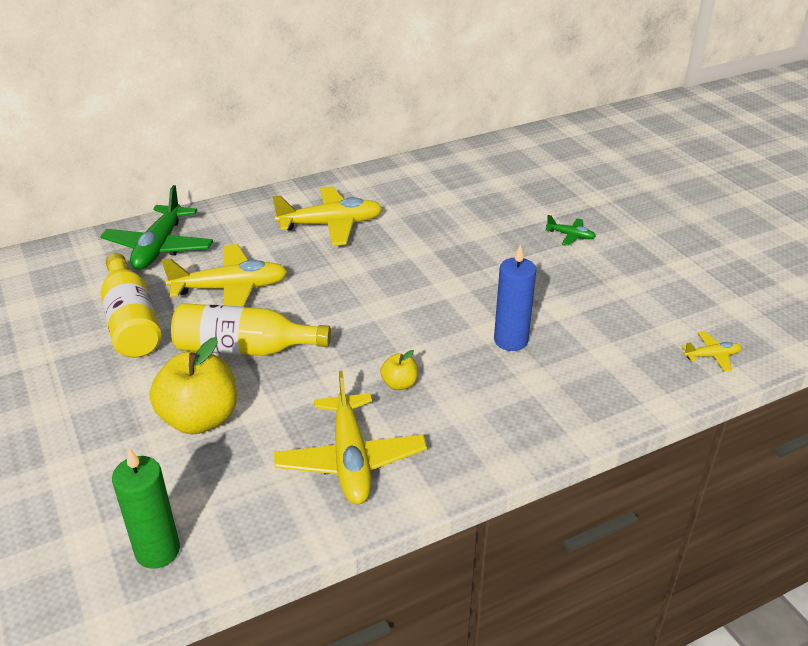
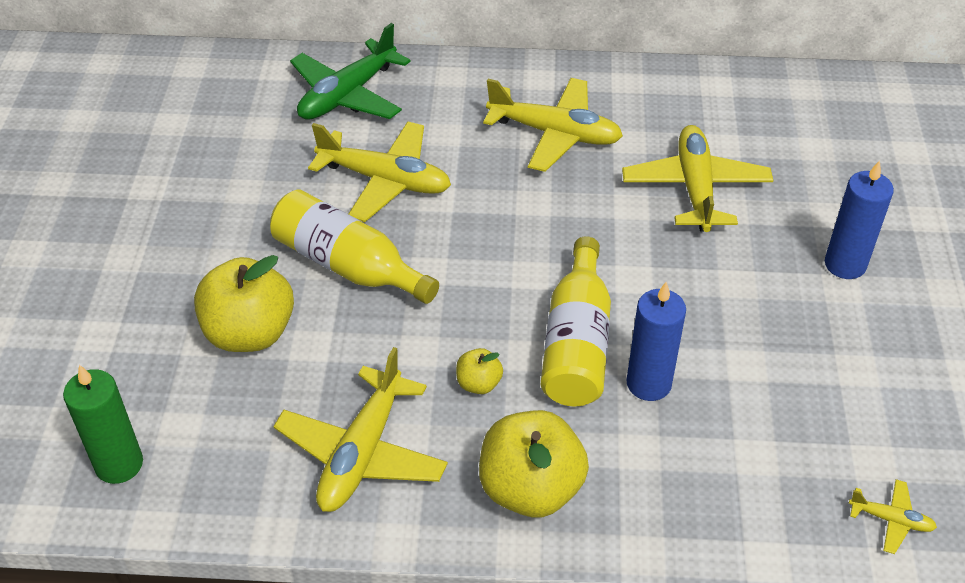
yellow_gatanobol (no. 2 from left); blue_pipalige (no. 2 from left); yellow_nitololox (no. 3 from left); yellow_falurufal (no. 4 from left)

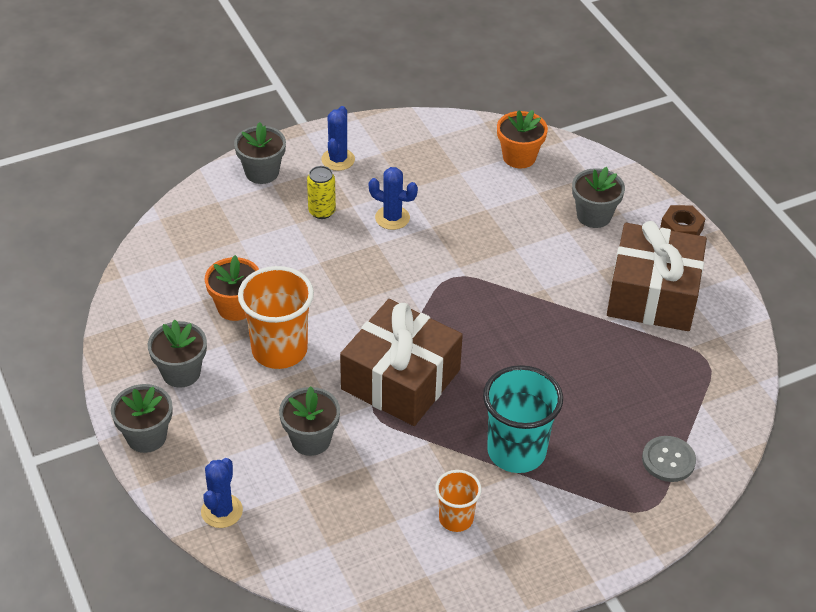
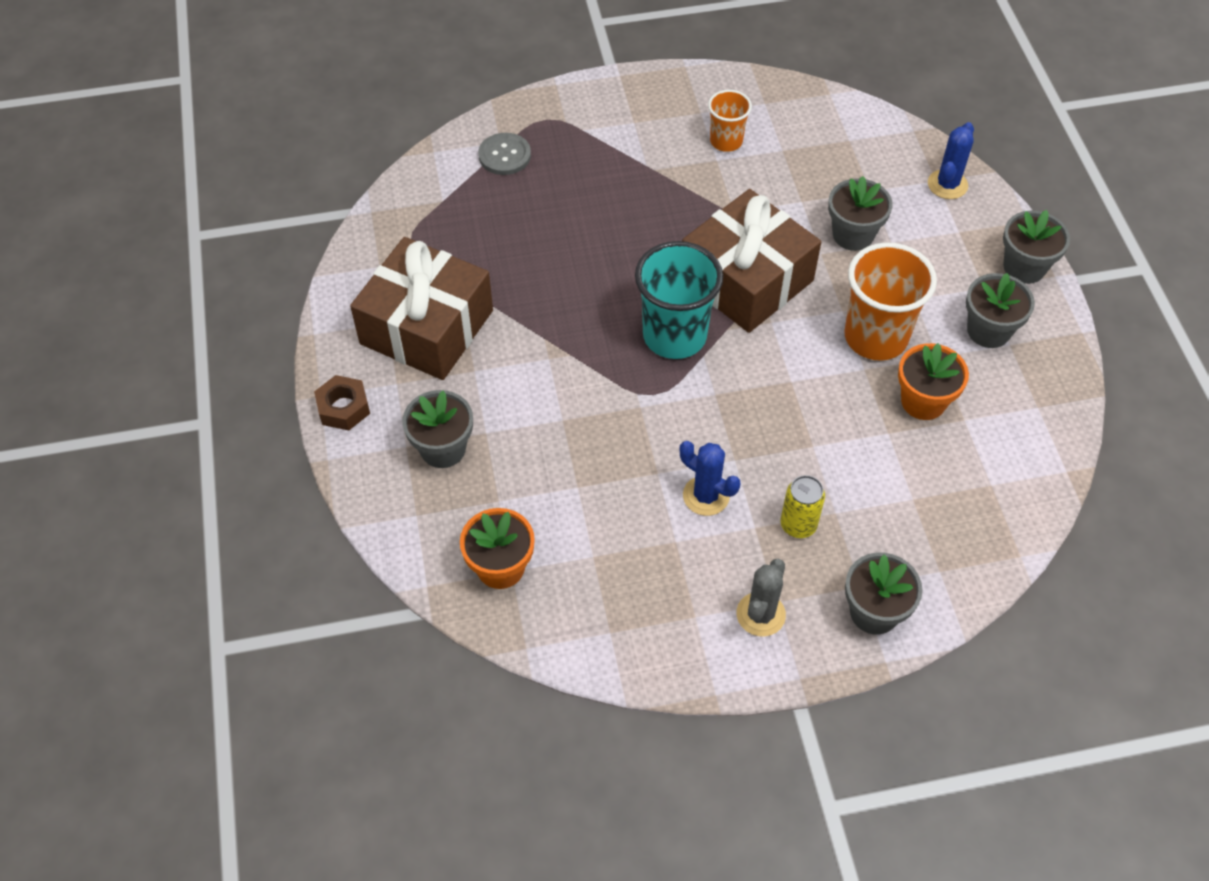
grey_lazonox; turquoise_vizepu

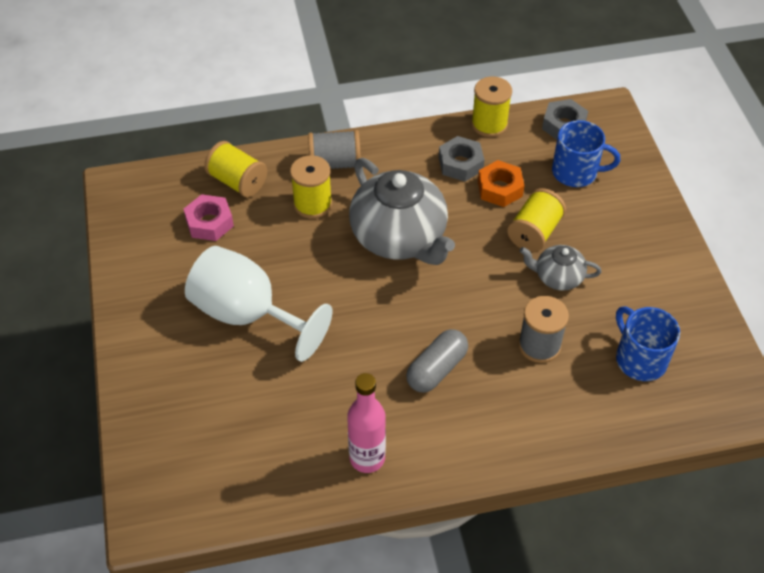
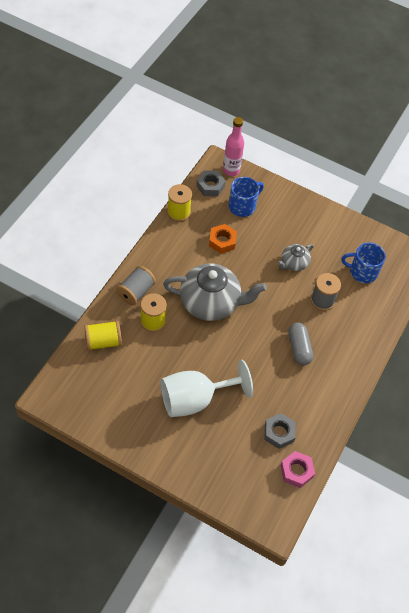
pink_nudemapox; pink_gatanobol; grey_nudemapox (no. 2 from left); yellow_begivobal (no. 4 from left in the first image)

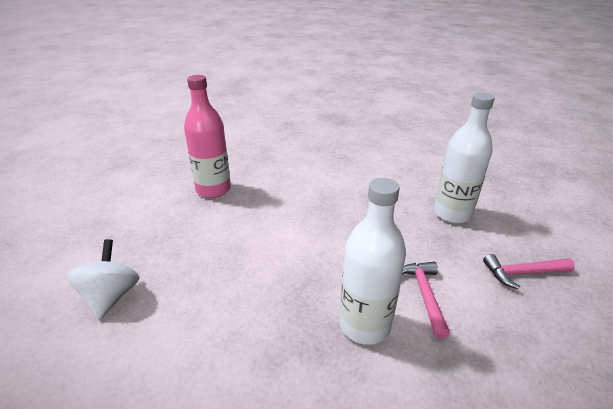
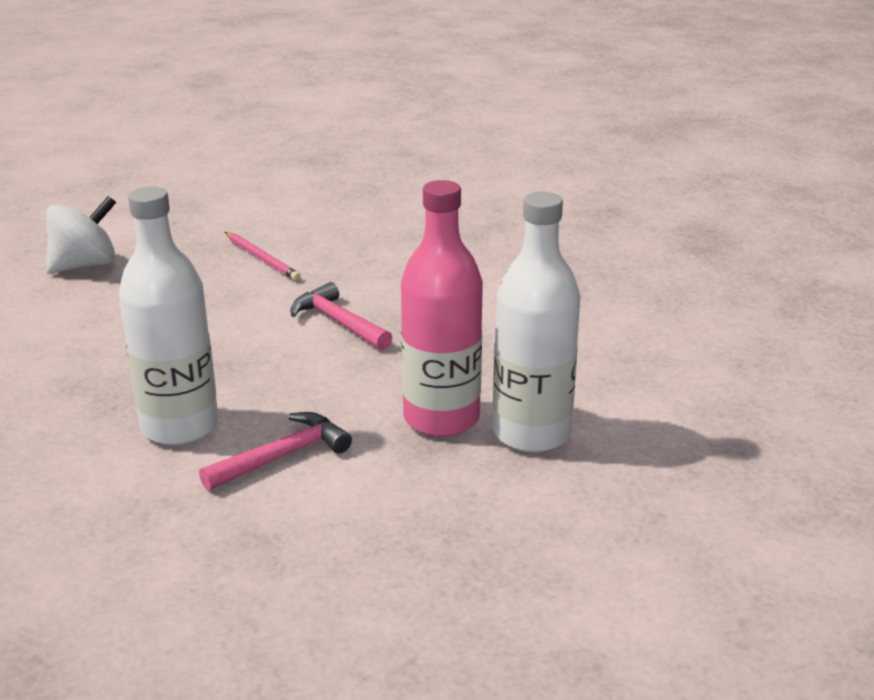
pink_gatanobol; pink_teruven (no. 2 from left); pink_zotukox

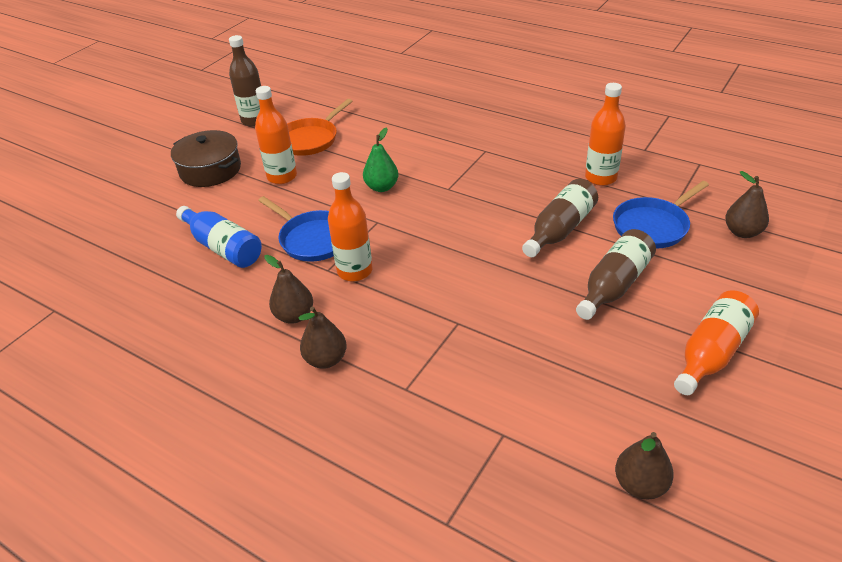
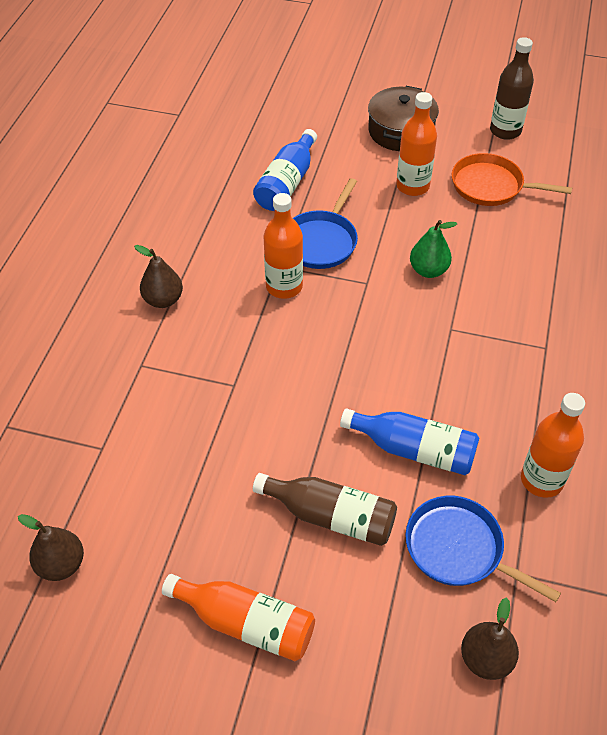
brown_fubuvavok (no. 1 from left in the first image); blue_gatanobol (no. 2 from left)

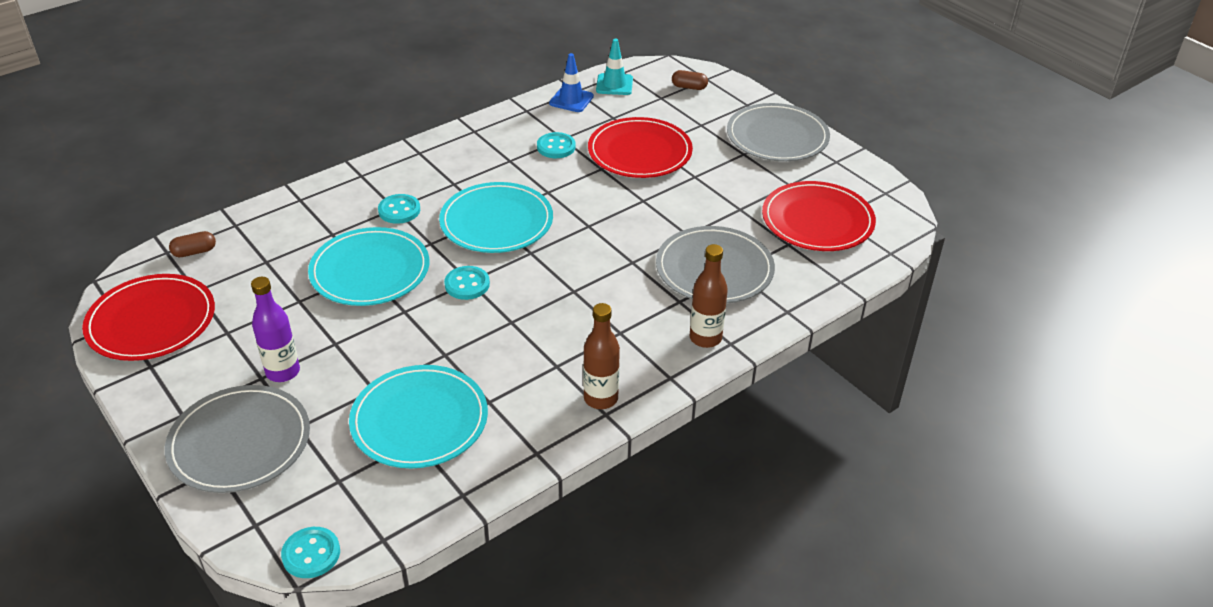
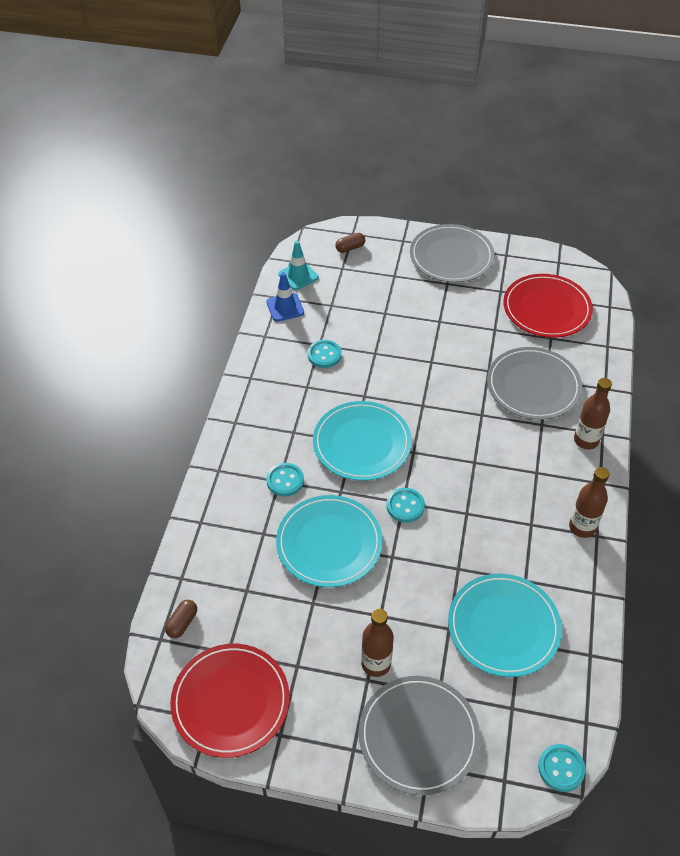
brown_gatanobol (no. 1 from left); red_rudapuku (no. 2 from left in the first image)

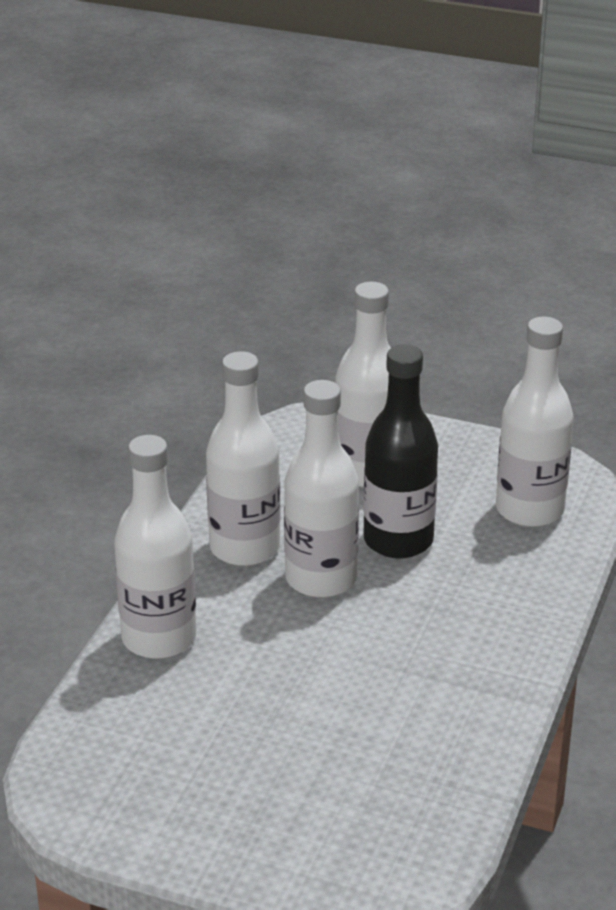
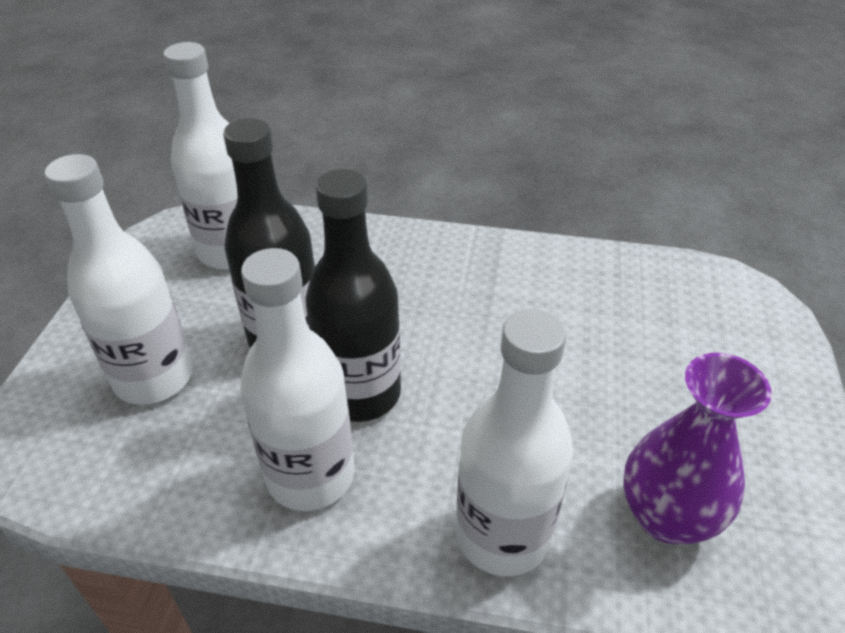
black_gatanobol (no. 2 from left); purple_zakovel

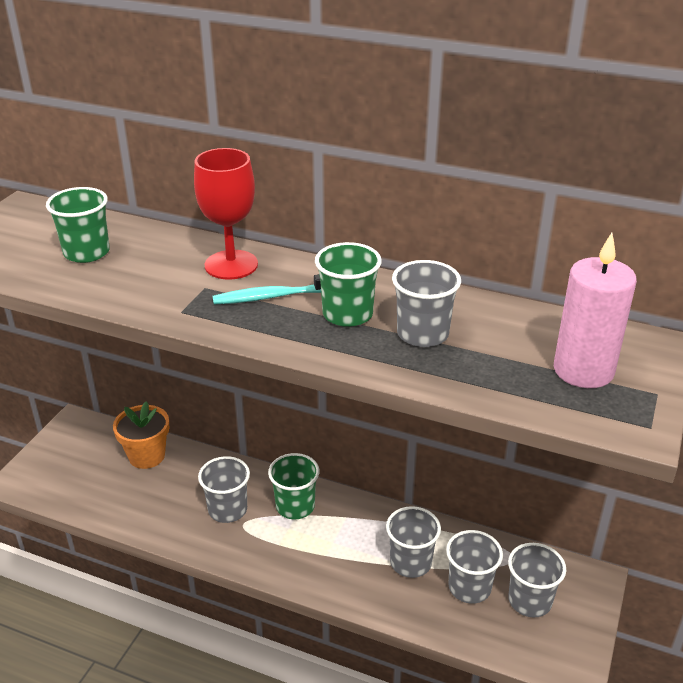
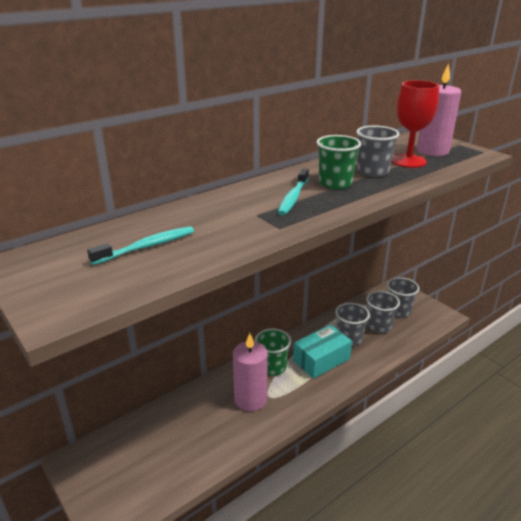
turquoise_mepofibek (no. 1 from left); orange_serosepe; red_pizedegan; pink_pipalige (no. 1 from left); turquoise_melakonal

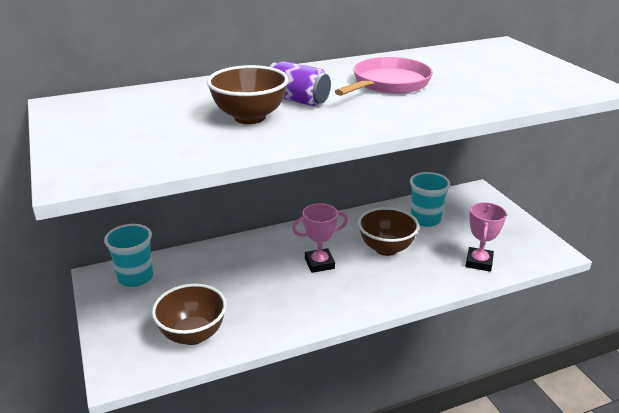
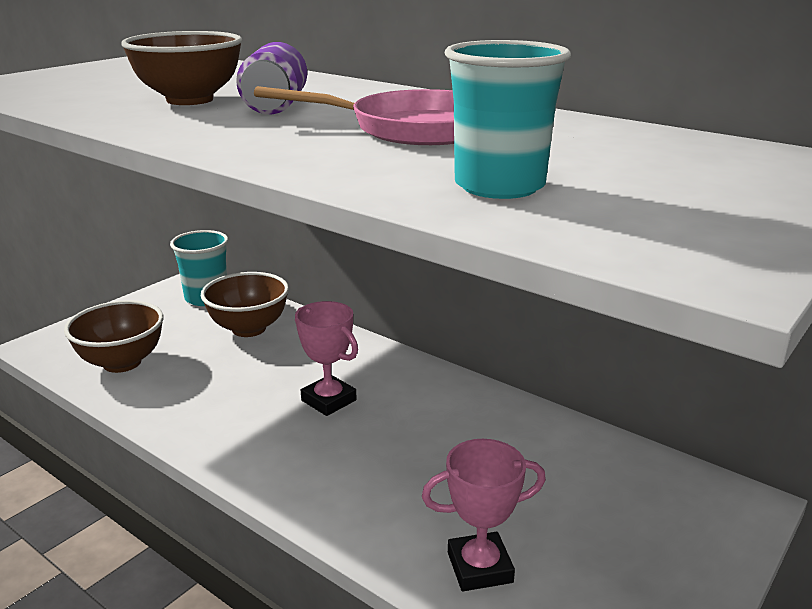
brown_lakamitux (no. 3 from left); turquoise_vizepu (no. 2 from left)

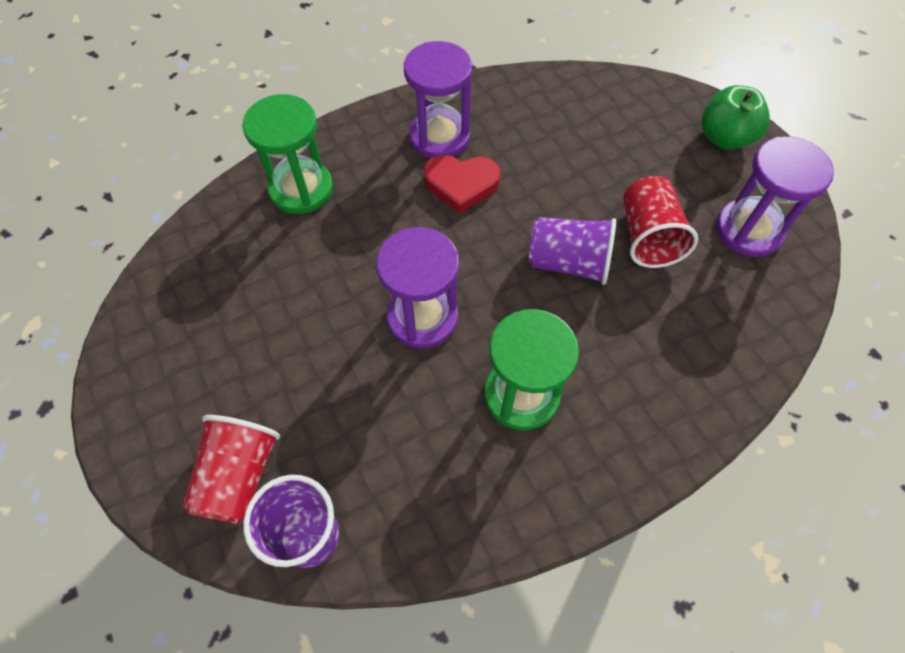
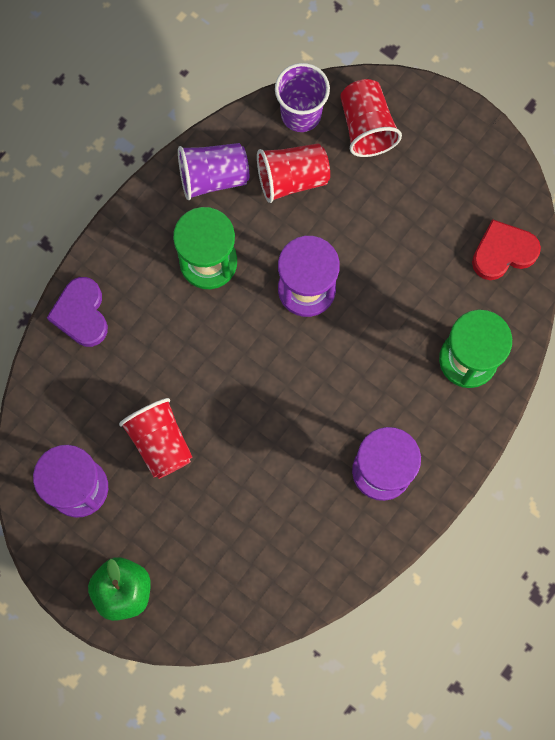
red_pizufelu; purple_vizepu (no. 1 from left); purple_pizufelu; red_vizepu (no. 2 from left)

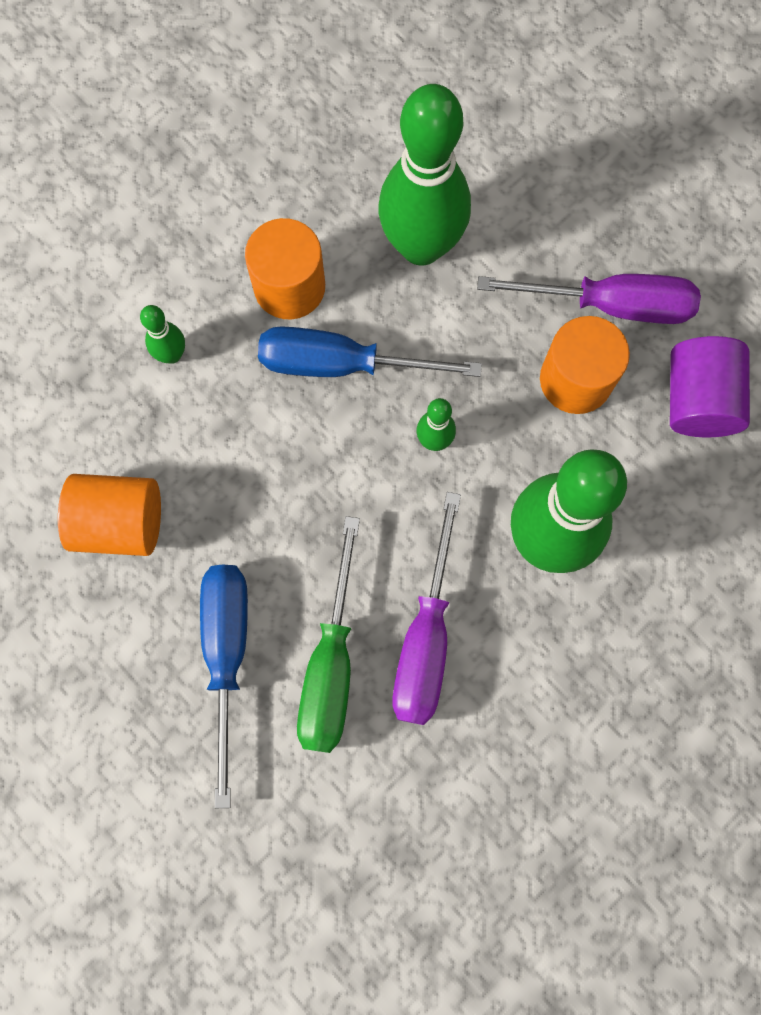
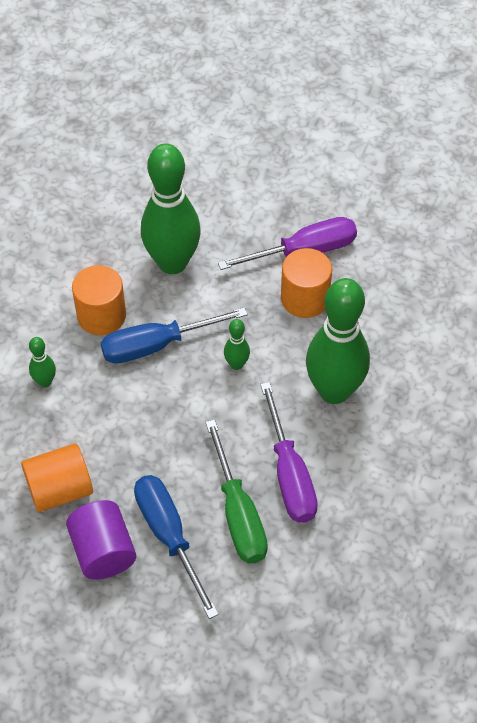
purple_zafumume

